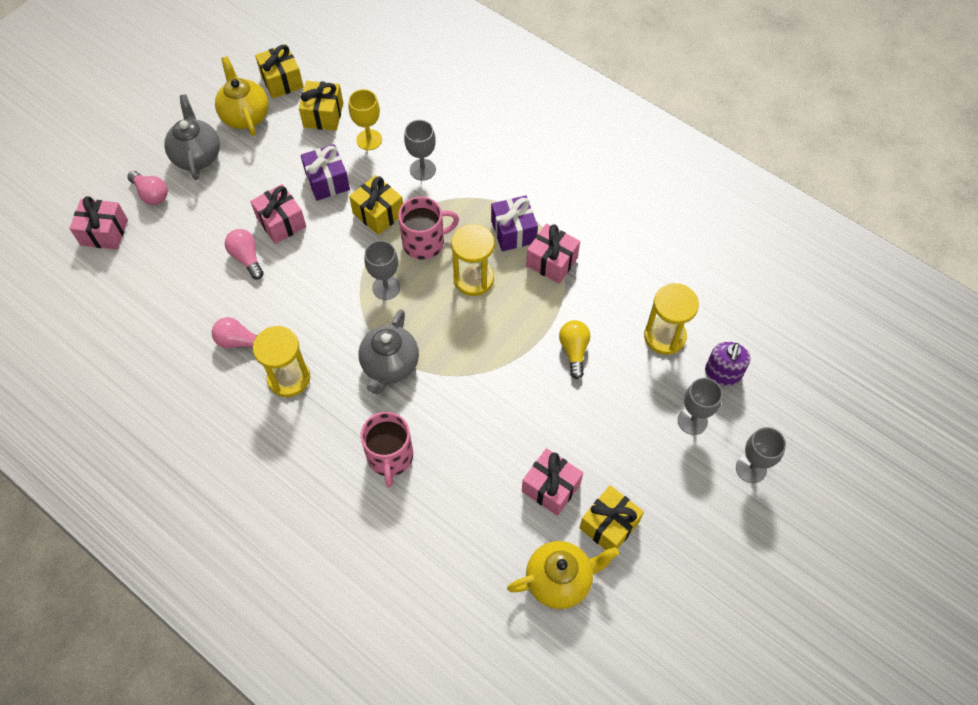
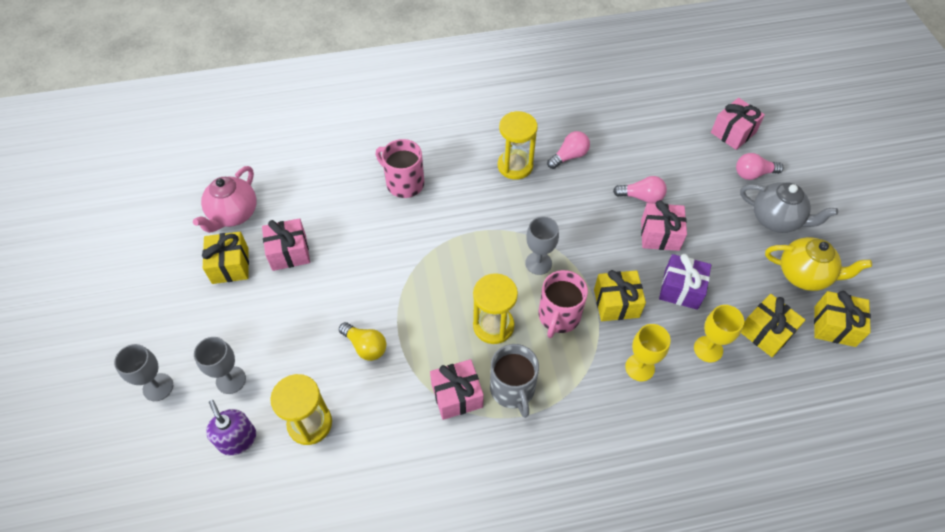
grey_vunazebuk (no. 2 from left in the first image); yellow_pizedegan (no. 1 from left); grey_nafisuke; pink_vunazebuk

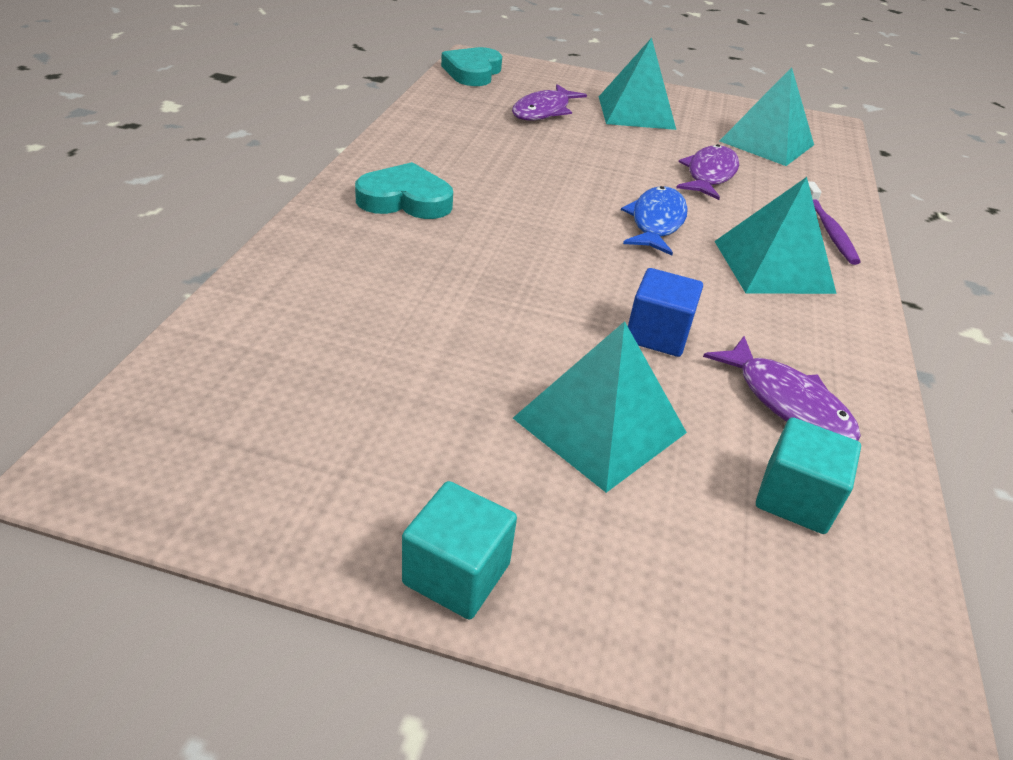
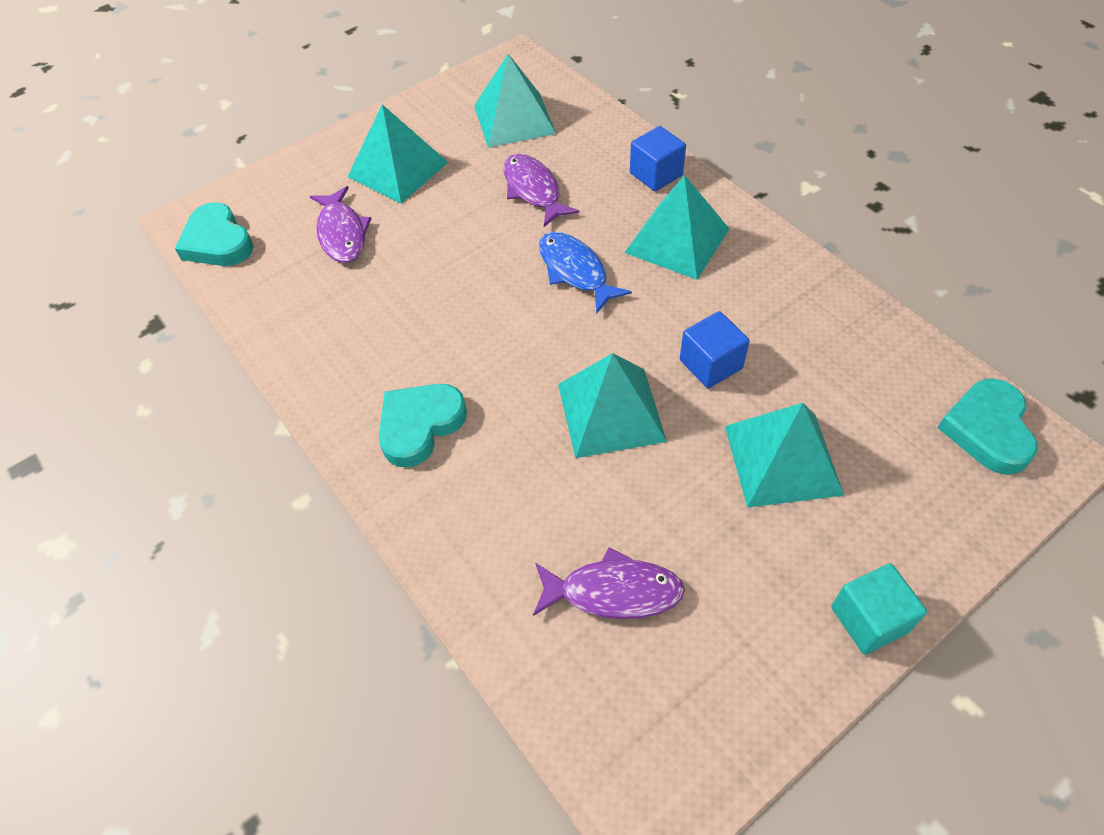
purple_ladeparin (no. 3 from left); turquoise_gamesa (no. 2 from left in the first image); blue_gamesa (no. 1 from left); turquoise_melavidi (no. 3 from left); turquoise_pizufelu (no. 3 from left)

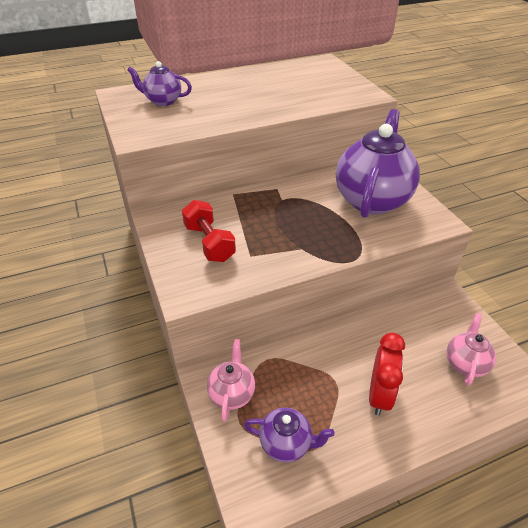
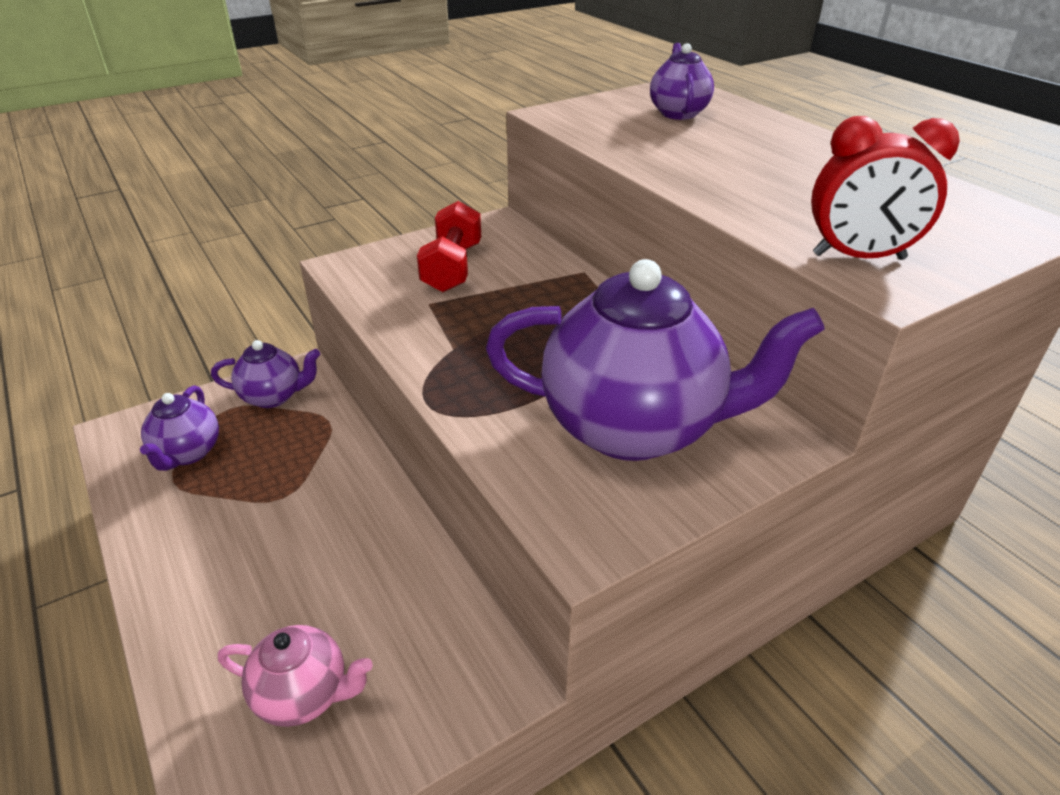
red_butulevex; purple_vunazebuk (no. 2 from left); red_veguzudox

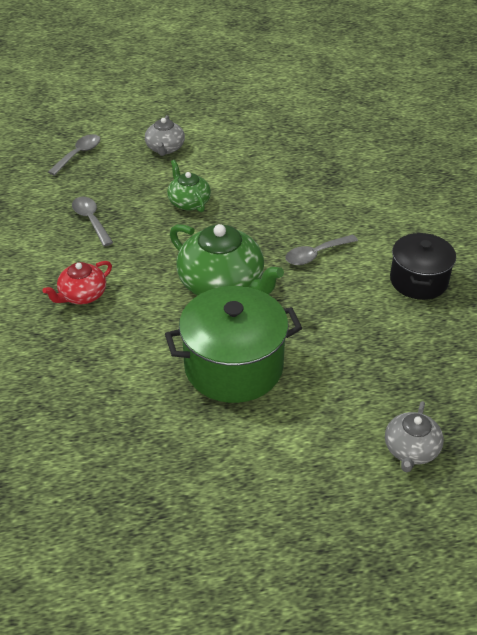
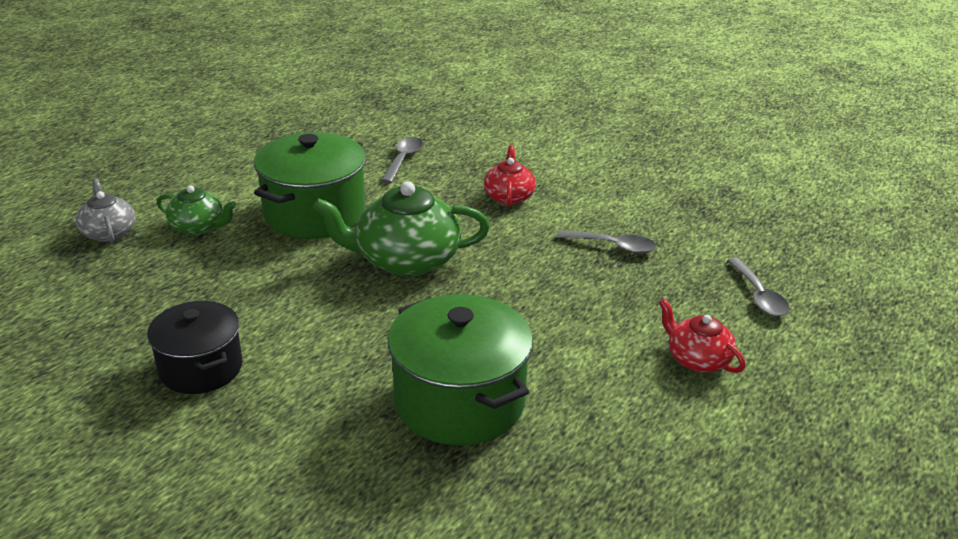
red_vunazebuk (no. 2 from left); green_vunazebuk (no. 1 from left); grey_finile (no. 1 from left); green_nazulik (no. 2 from left)

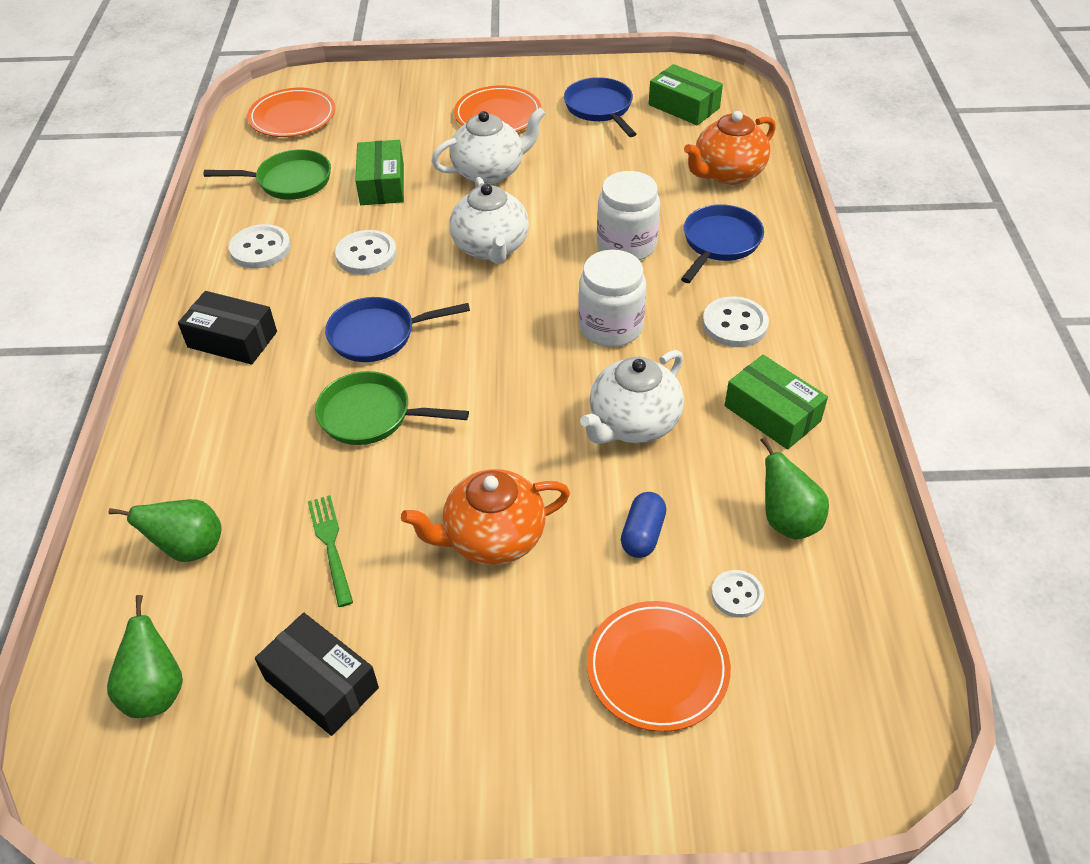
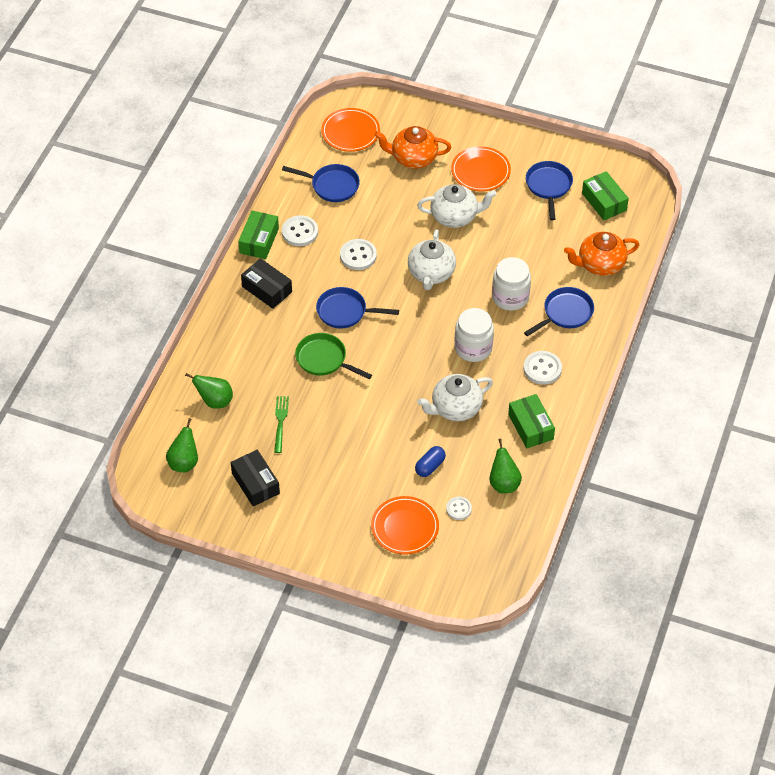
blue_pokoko (no. 1 from left); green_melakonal (no. 1 from left); orange_vunazebuk (no. 1 from left)

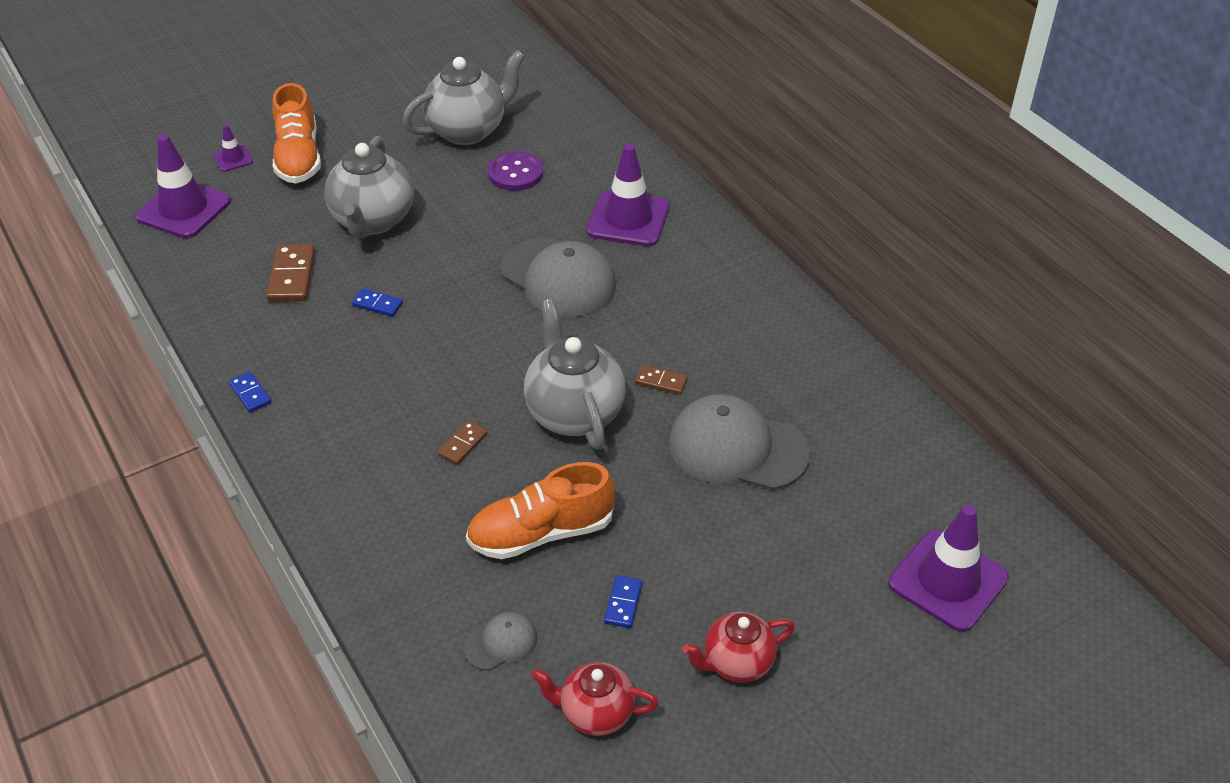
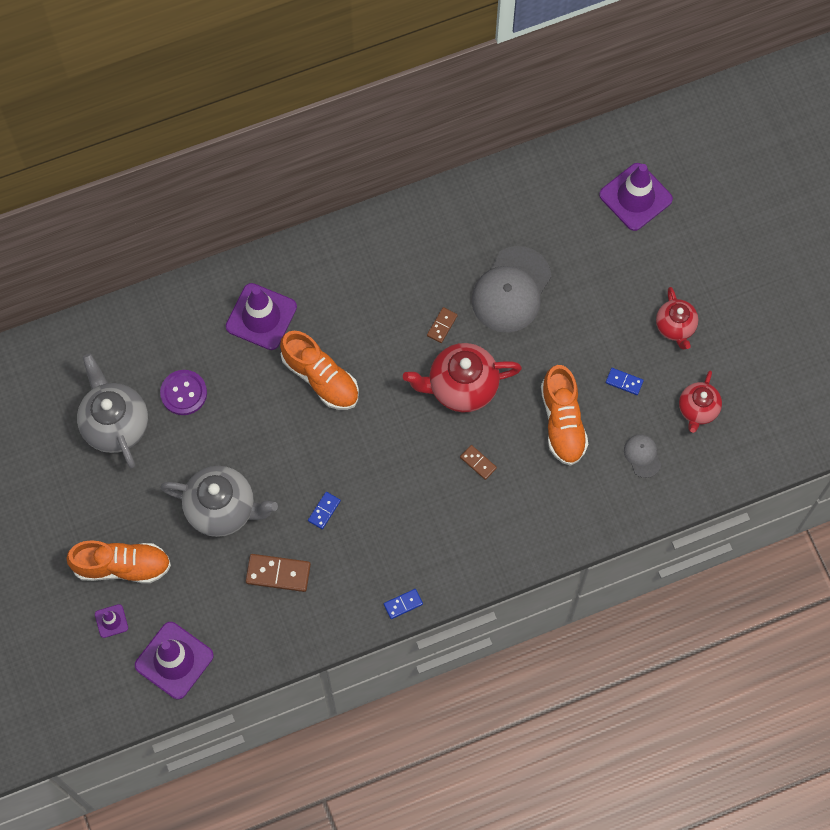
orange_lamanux (no. 2 from left); red_vunazebuk (no. 1 from left)

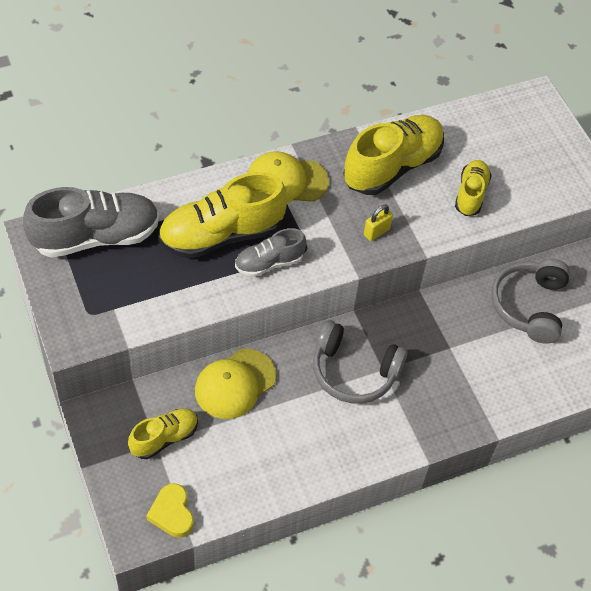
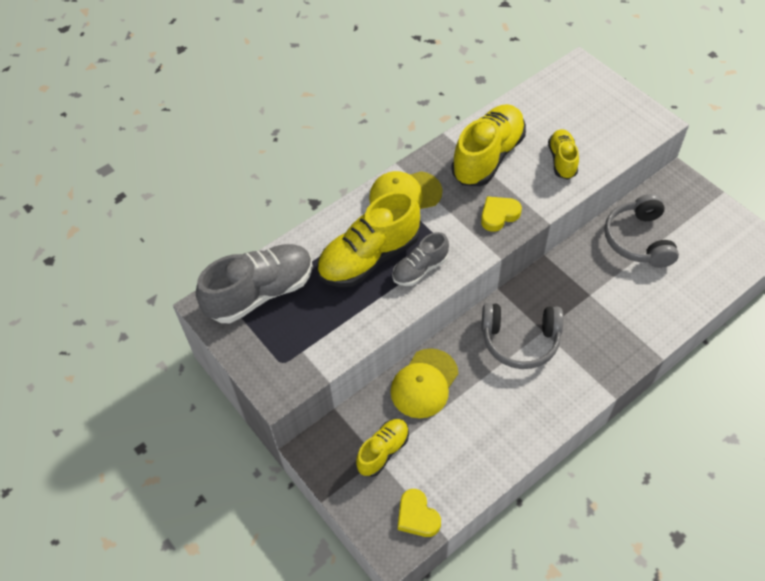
yellow_pizufelu (no. 2 from left)

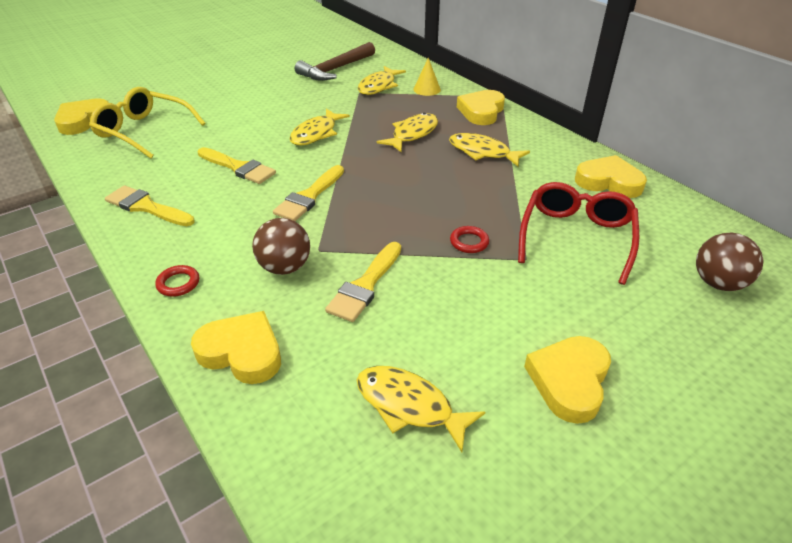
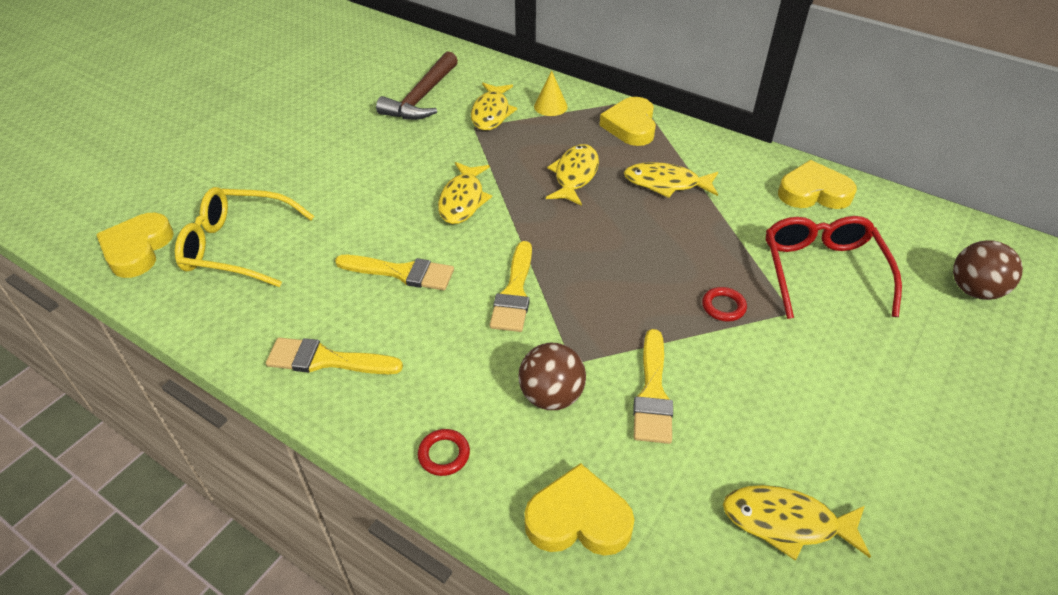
yellow_pizufelu (no. 4 from left in the first image)

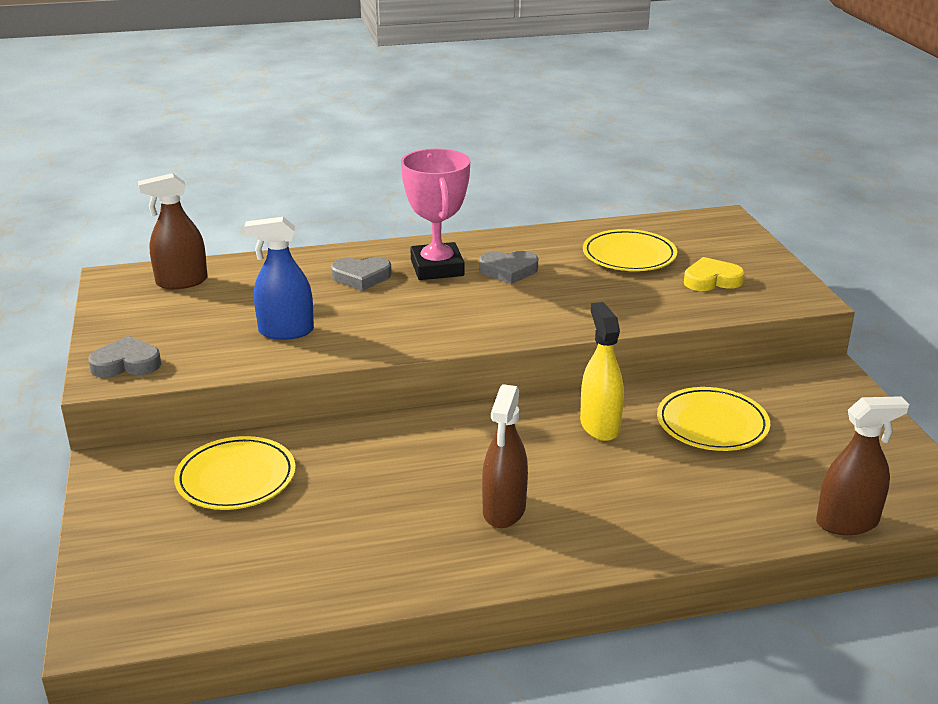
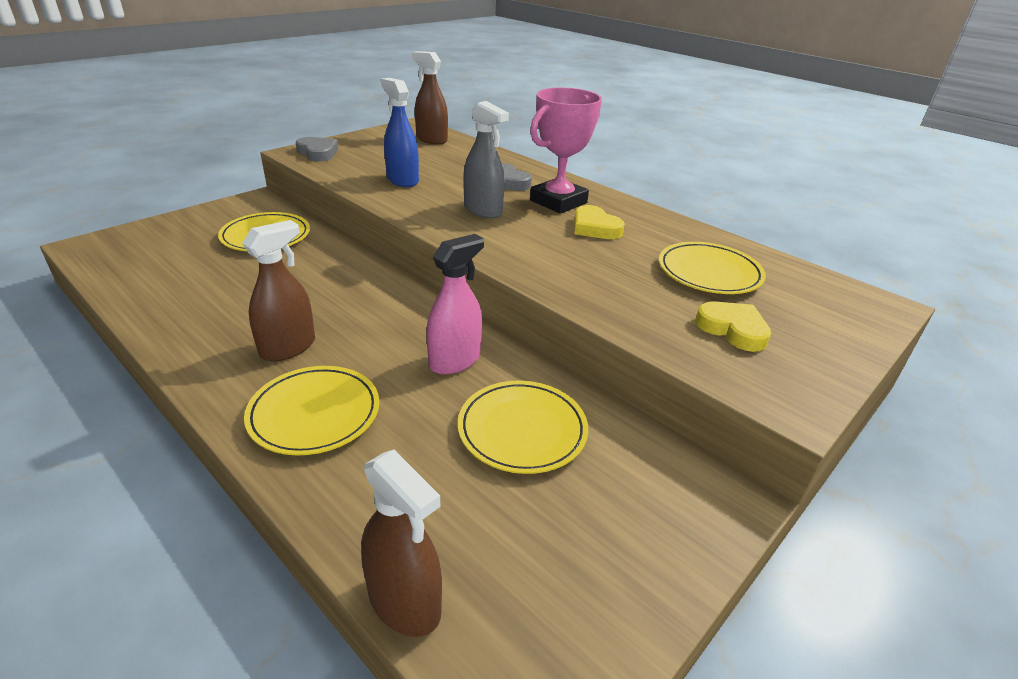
yellow_pizufelu (no. 1 from left); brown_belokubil (no. 1 from left); pink_belokubil; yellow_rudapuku (no. 2 from left); grey_belokubil

